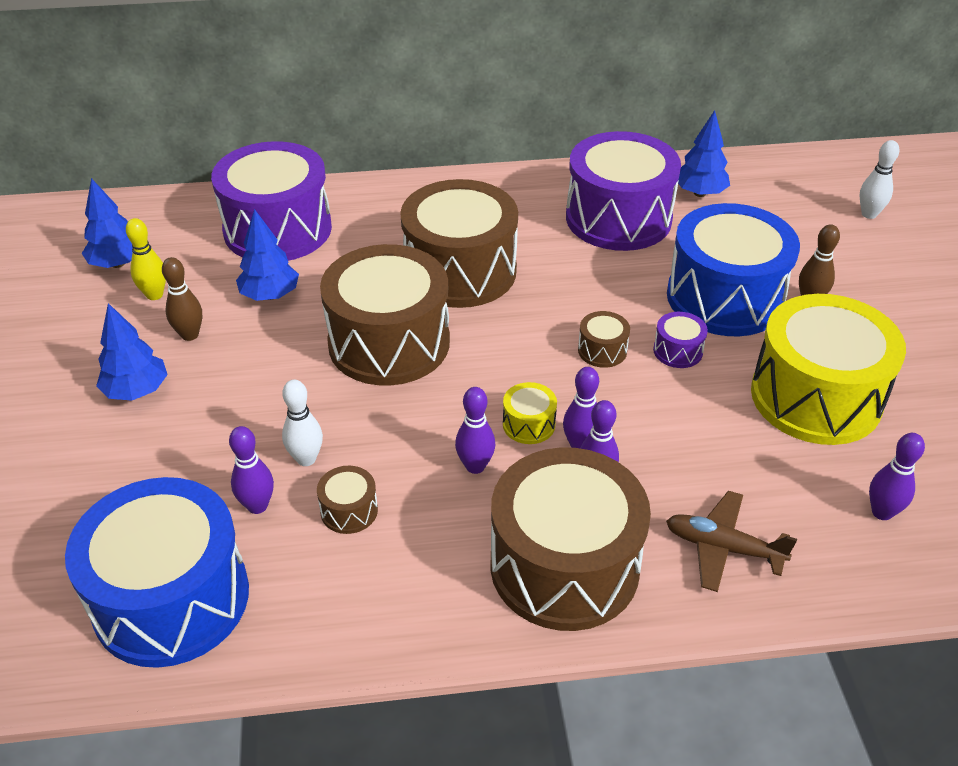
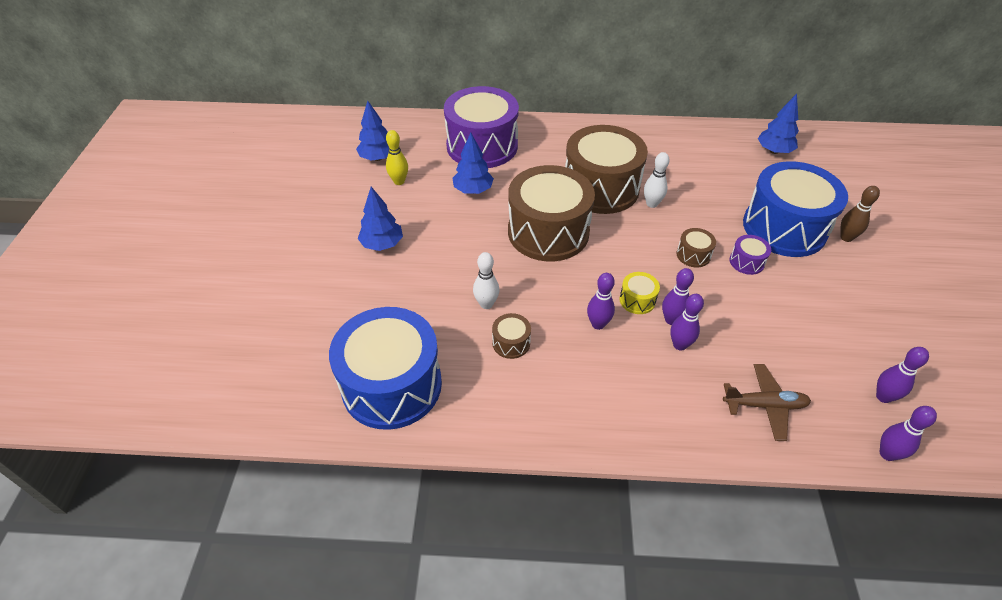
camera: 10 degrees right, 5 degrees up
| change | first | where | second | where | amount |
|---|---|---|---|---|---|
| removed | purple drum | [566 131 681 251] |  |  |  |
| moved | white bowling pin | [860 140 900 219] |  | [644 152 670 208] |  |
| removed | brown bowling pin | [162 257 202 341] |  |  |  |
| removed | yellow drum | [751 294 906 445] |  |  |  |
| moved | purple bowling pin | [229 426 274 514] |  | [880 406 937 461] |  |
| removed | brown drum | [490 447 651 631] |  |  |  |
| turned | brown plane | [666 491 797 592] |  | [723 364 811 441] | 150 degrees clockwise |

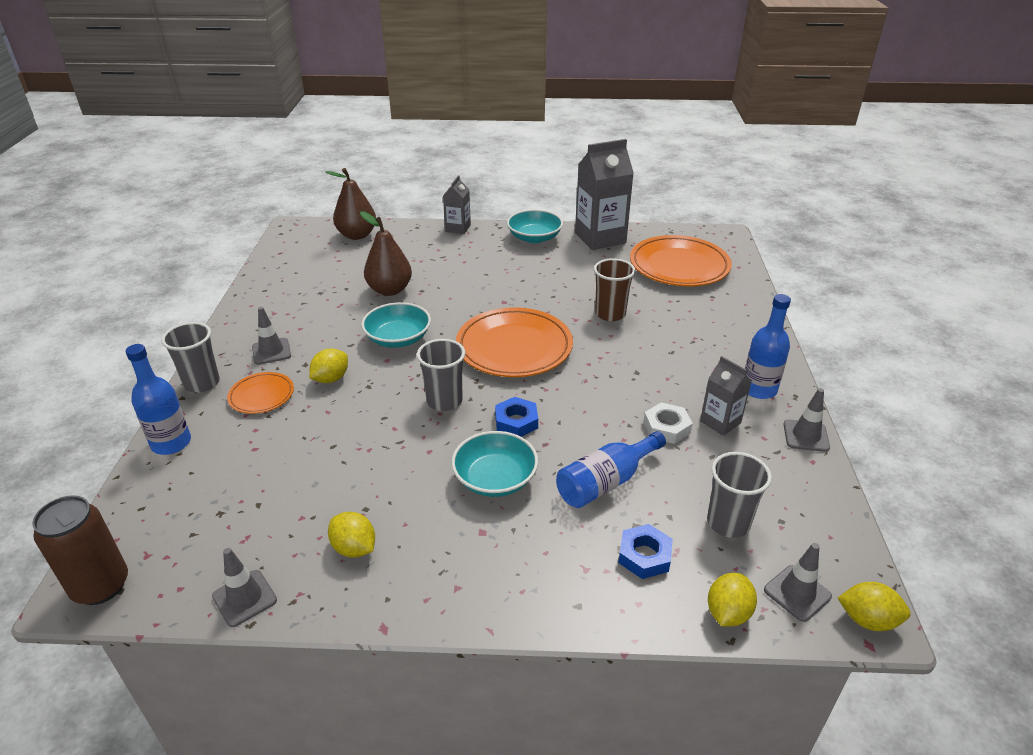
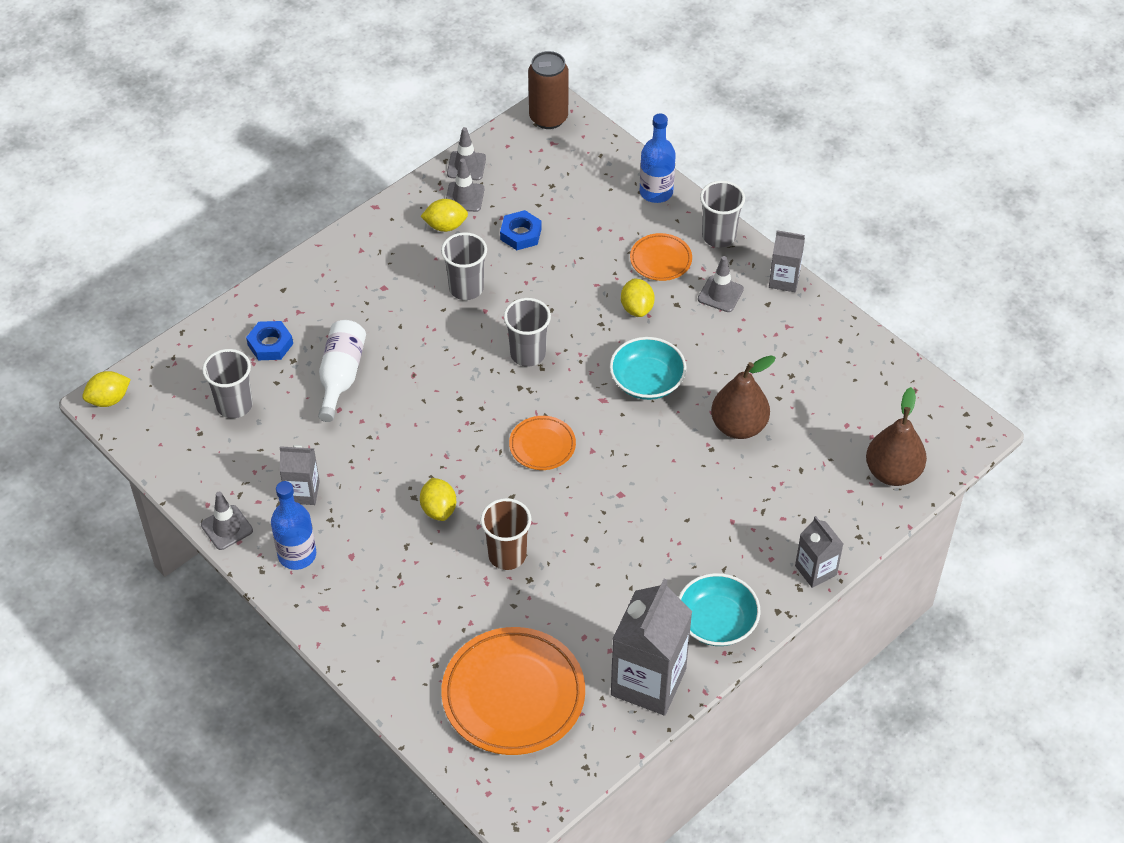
camera: 135 degrees right, 15 degrees up
| change | first | where | second | where | amount |
|---|---|---|---|---|---|
| resized | orange plate | [456 307 573 377] |  | [509 416 576 470] | x0.51 |
| moved | blue nut | [495 397 538 437] |  | [500 210 542 250] |  |
| removed | white nut | [644 402 693 444] |  |  |  |
| removed | turquoise bowl | [451 431 538 497] |  |  |  |
| recoloured | blue bottle | [556 431 666 508] | white bottle | [318 320 366 422] |  |
| moved | grey traffic cone | [764 543 832 622] |  | [446 158 484 212] |  |
| moved | yellow lemon | [708 573 757 626] |  | [420 478 456 521] |  |
| added |  |  | grey carton | [769 230 805 292] |  |
| added |  |  | grey cup | [441 232 487 300] |  |

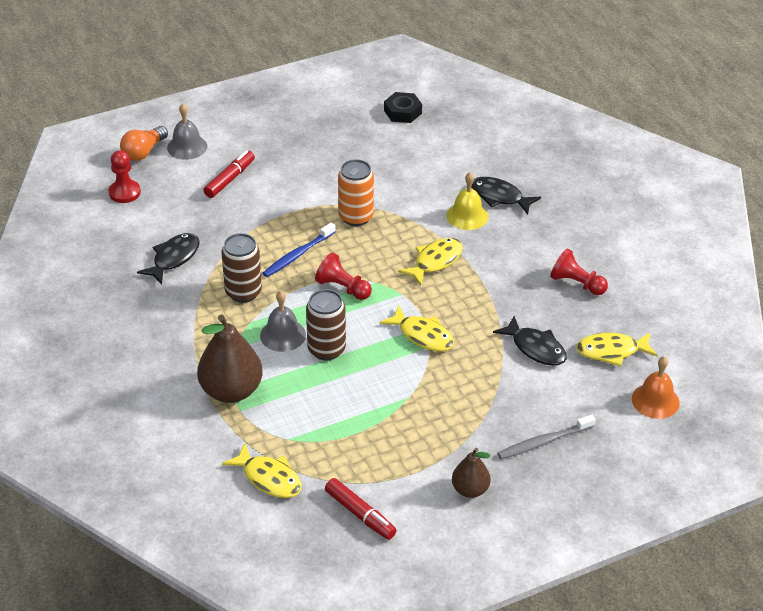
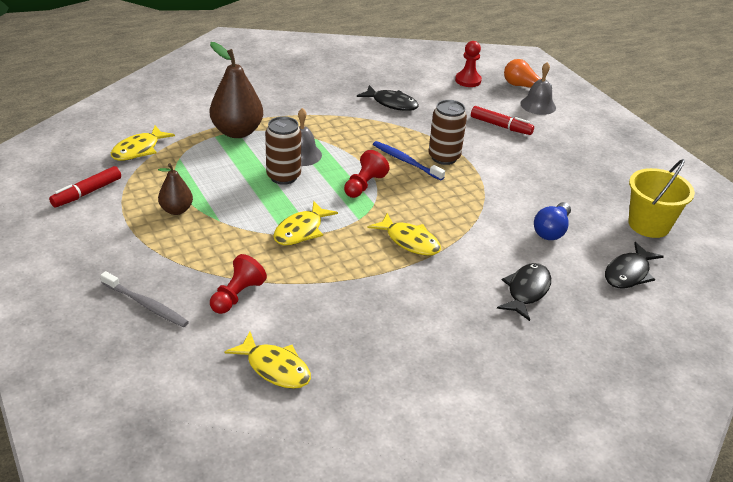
camera: 85 degrees right, 5 degrees down
| change | first | where | second | where | amount |
|---|---|---|---|---|---|
| replaced | black nut | [384 92 422 123] | yellow bucket | [628 159 695 238] |  |
| removed | orange can | [338 159 374 226] |  |  |  |
| removed | yellow bell | [446 172 488 230] |  |  |  |
| moved | brown can | [222 233 262 303] |  | [428 100 467 165] |  |
| moved | red pawn | [550 248 608 295] |  | [210 254 267 314] |  |
| moved | black fish | [493 316 567 366] |  | [605 242 664 289] |  |
| turned | yellow fish | [576 332 658 367] |  | [225 332 311 389] | 135 degrees clockwise |
| removed | orange bell | [632 356 680 419] |  |  |  |
| turned | grey toothbrush | [498 415 596 459] |  | [100 271 189 327] | 150 degrees clockwise |
| moved | brown pear | [452 448 491 498] |  | [158 163 193 215] |  |
| added |  |  | blue light bulb | [534 202 571 240] |  |

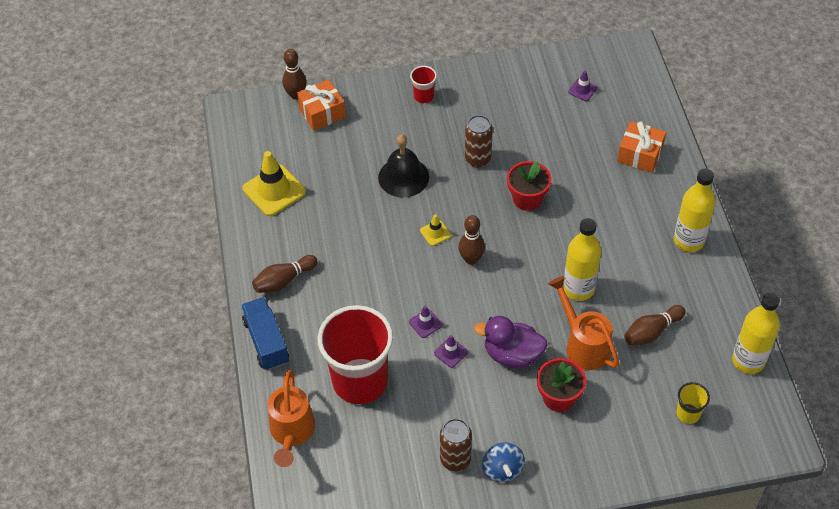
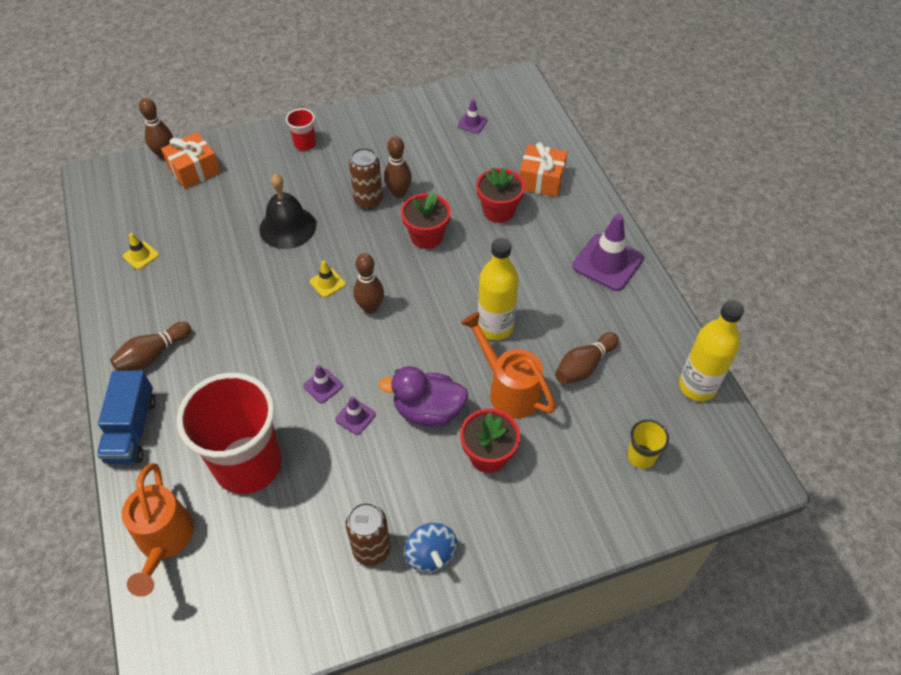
camera: 10 degrees left, 0 degrees up
| change | first | where | second | where | amount |
|---|---|---|---|---|---|
| resized | yellow traffic cone | [243 151 306 216] |  | [123 233 159 270] | x0.49 |
| replaced | yellow bottle | [674 168 716 252] | purple traffic cone | [572 214 644 291] |  |
| turned | blue truck | [241 297 289 370] |  | [97 371 156 464] | 150 degrees counterclockwise |
| added |  |  | brown bowling pin | [384 136 412 198] |  |
| added |  |  | red flower pot | [476 167 525 223] |  |

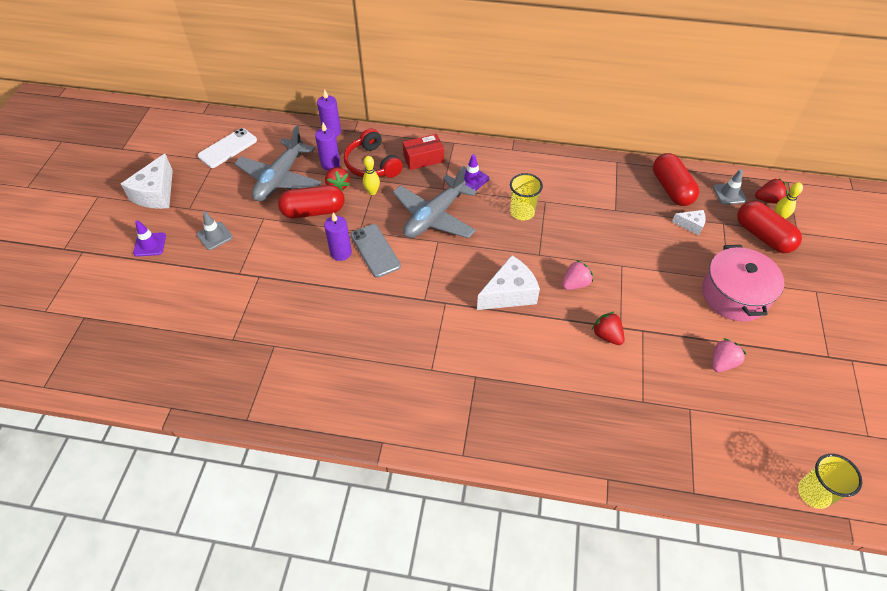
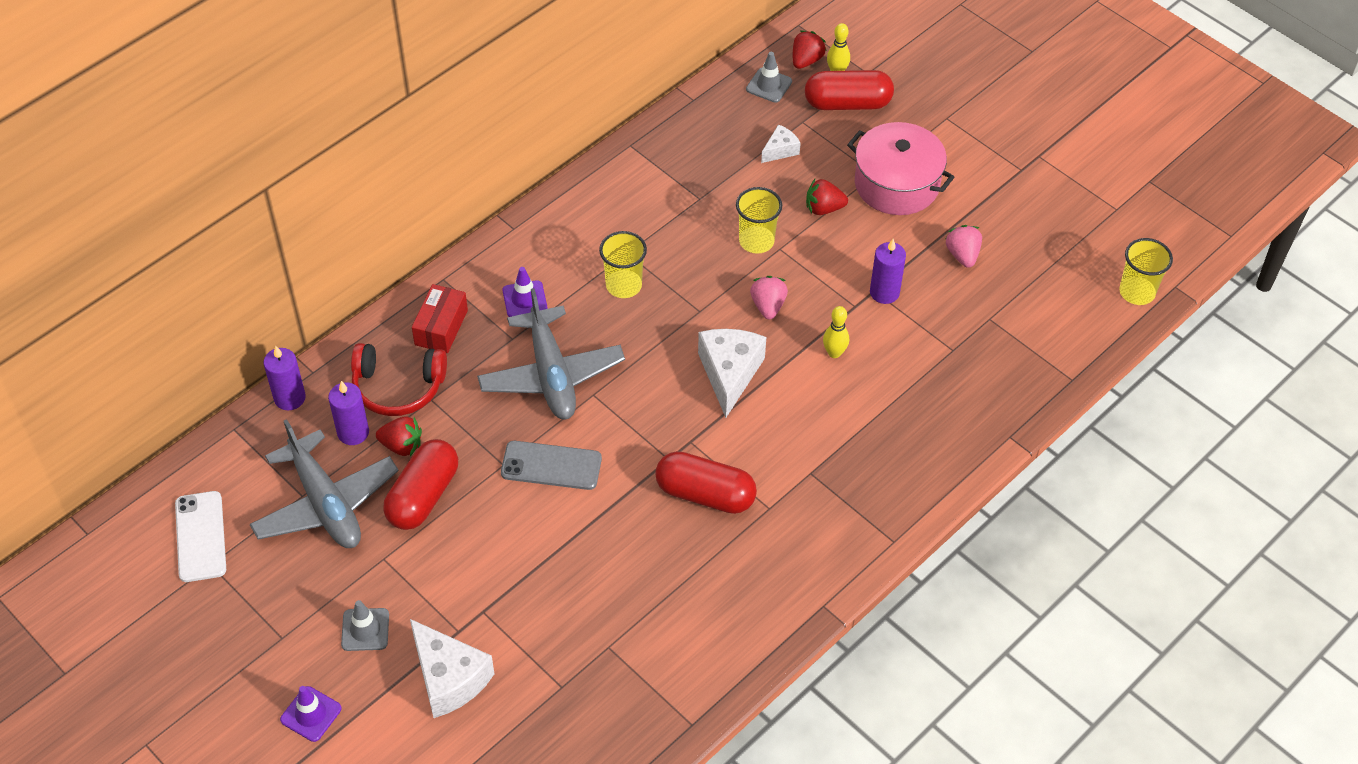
camera: 55 degrees left, 0 degrees up
| change | first | where | second | where | amount |
|---|---|---|---|---|---|
| moved | red capsule | [653 153 699 206] |  | [655 451 757 514] |  |
| moved | white cheese | [121 154 173 209] |  | [410 619 494 718] |  |
| moved | yellow bowling pin | [363 156 380 195] |  | [823 306 849 358] |  |
| moved | purple candle | [324 212 352 261] |  | [870 239 906 304] |  |
| moved | red strawberry | [592 312 625 345] |  | [806 179 848 215] |  |
| added |  |  | yellow cup | [736 187 782 254] |  |

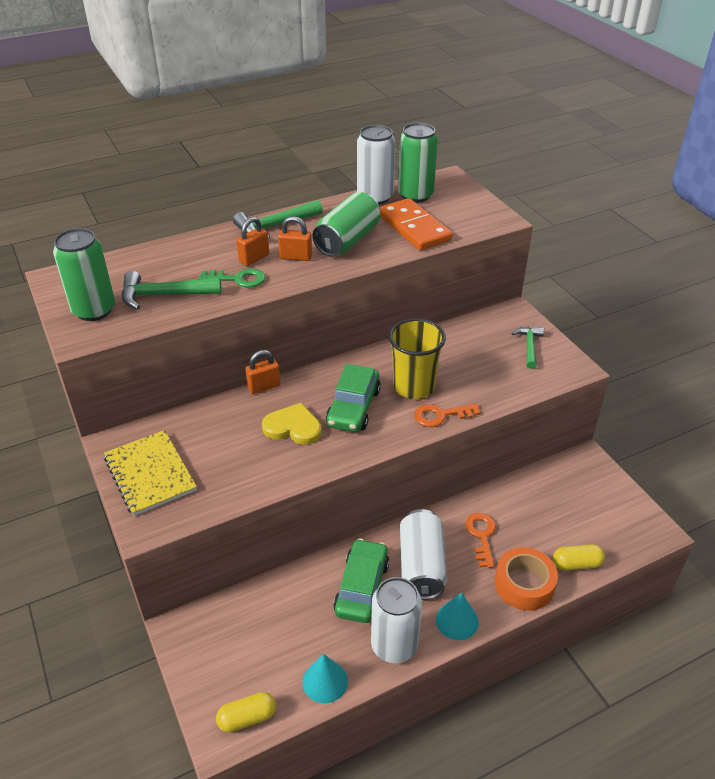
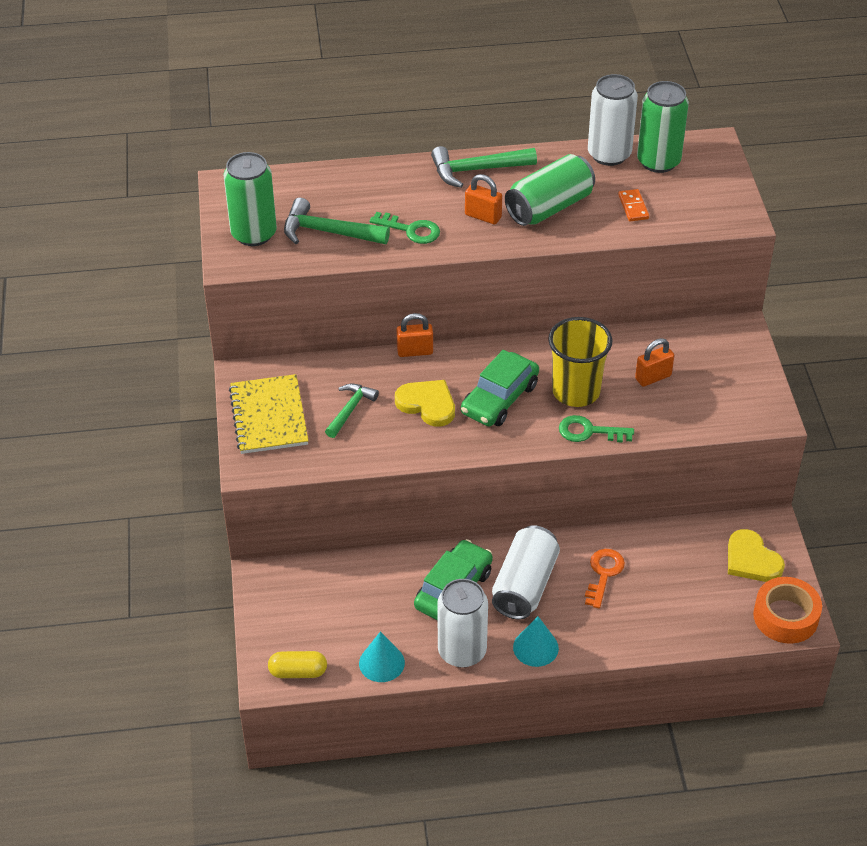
camera: 20 degrees right, 5 degrees up
| change | first | where | second | where | amount |
|---|---|---|---|---|---|
| resized | orange domino | [380 198 453 250] |  | [618 189 649 221] | x0.45 |
| moved | orange padlock | [236 217 269 266] |  | [635 338 674 387] |  |
| moved | green hammer | [511 327 544 369] |  | [325 384 379 438] |  |
| recoloured | orange key | [414 404 480 427] | green key | [559 415 634 443] |  |
| removed | yellow capsule | [553 544 605 571] |  |  |  |
| moved | orange tape | [495 547 558 611] |  | [753 577 822 644] |  |
| added |  |  | yellow heart | [728 529 785 582] |  |

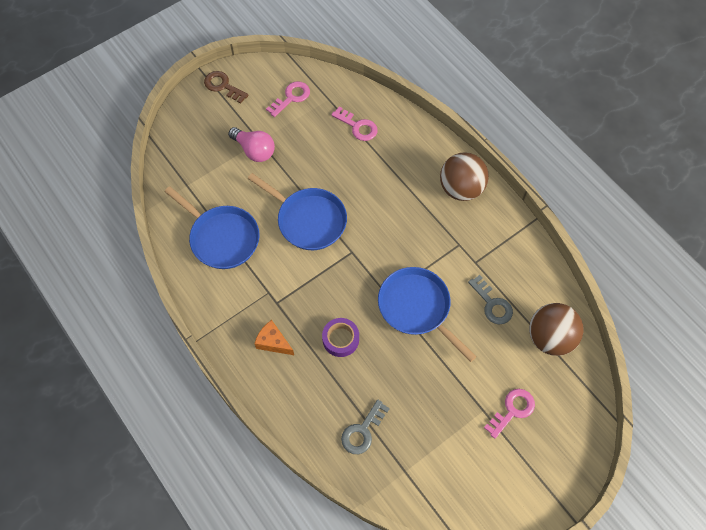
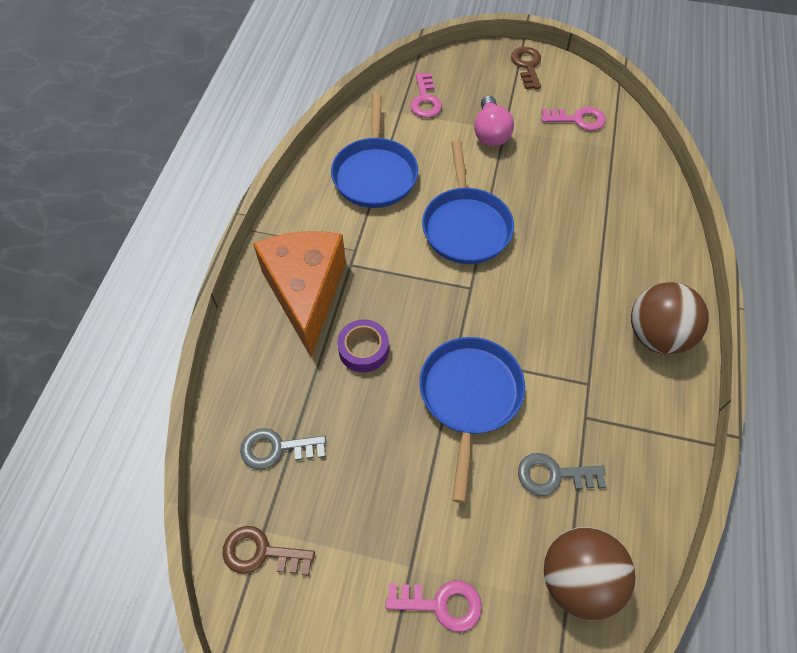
camera: 50 degrees right, 5 degrees down
| change | first | where | second | where | amount |
|---|---|---|---|---|---|
| moved | pink key | [331 106 378 141] |  | [410 73 442 118] |  |
| turned | grey key | [468 275 513 325] |  | [518 453 606 496] | 75 degrees clockwise |
| resized | orange cheese | [254 320 294 355] |  | [253 231 346 357] | x2.25 |
| added |  |  | brown key | [223 526 315 576] |  |

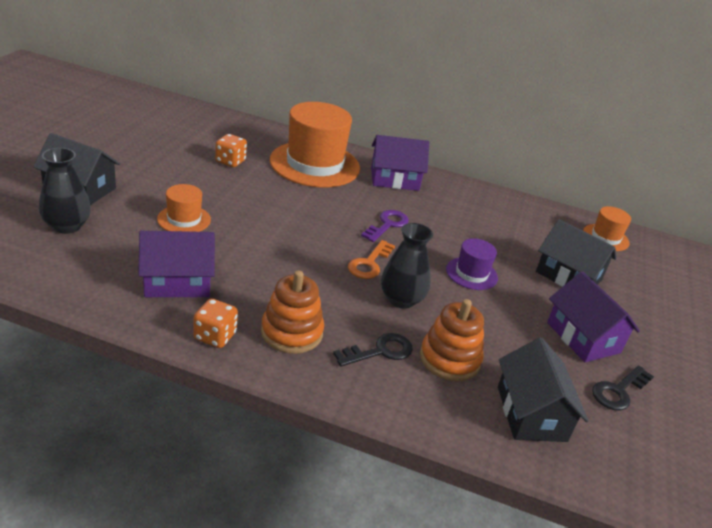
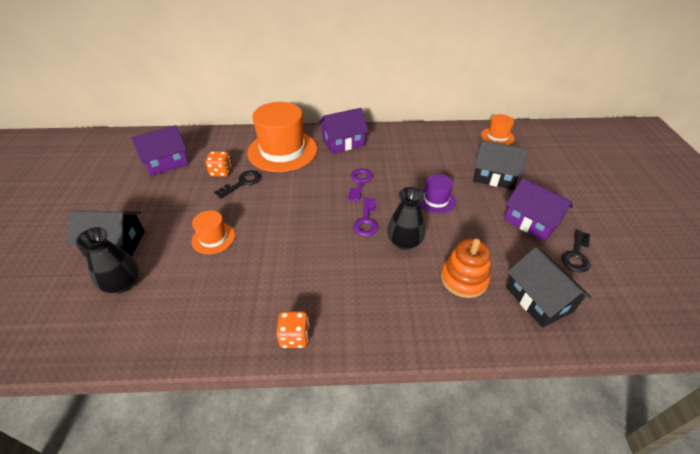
camera: 15 degrees left, 10 degrees up
| change | first | where | second | where | amount |
|---|---|---|---|---|---|
| moved | purple house | [138 231 215 297] |  | [131 125 189 176] |  |
| recoloured | orange key | [348 240 395 279] | purple key | [353 198 378 236] |  |
| removed | orange stacking toy | [261 270 324 354] |  |  |  |
| moved | black key | [333 333 413 367] |  | [214 170 261 199] |  |

